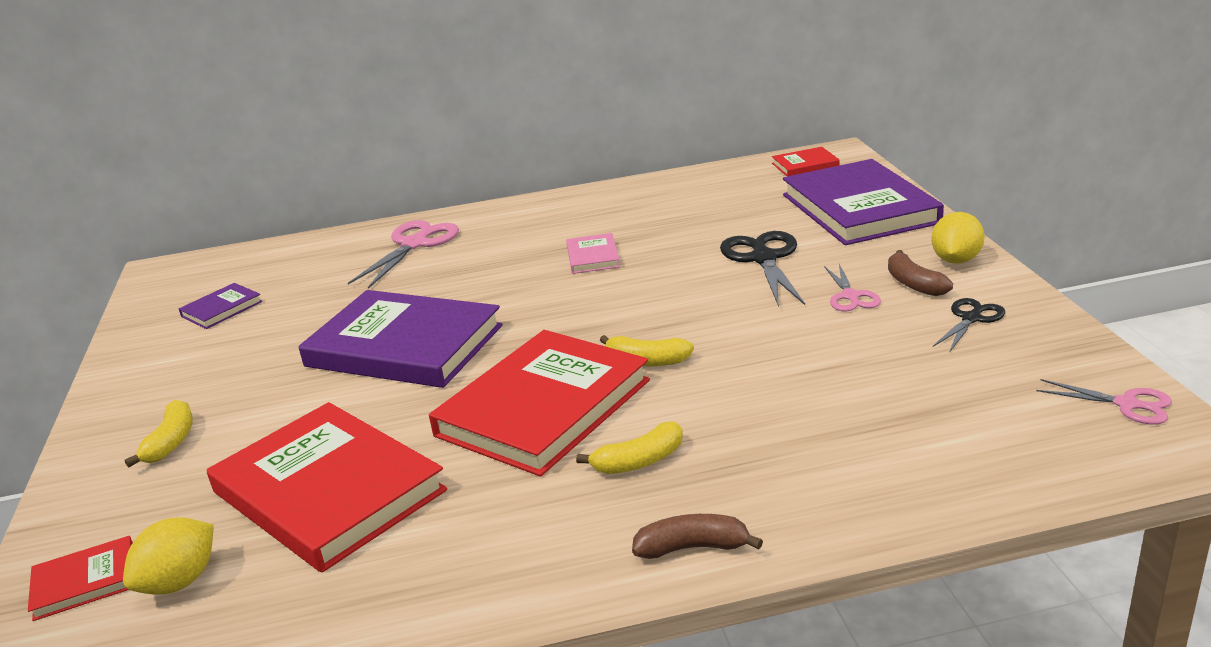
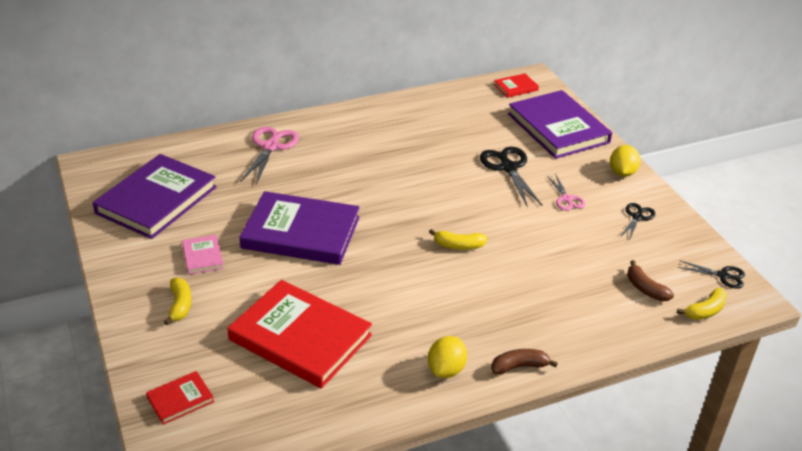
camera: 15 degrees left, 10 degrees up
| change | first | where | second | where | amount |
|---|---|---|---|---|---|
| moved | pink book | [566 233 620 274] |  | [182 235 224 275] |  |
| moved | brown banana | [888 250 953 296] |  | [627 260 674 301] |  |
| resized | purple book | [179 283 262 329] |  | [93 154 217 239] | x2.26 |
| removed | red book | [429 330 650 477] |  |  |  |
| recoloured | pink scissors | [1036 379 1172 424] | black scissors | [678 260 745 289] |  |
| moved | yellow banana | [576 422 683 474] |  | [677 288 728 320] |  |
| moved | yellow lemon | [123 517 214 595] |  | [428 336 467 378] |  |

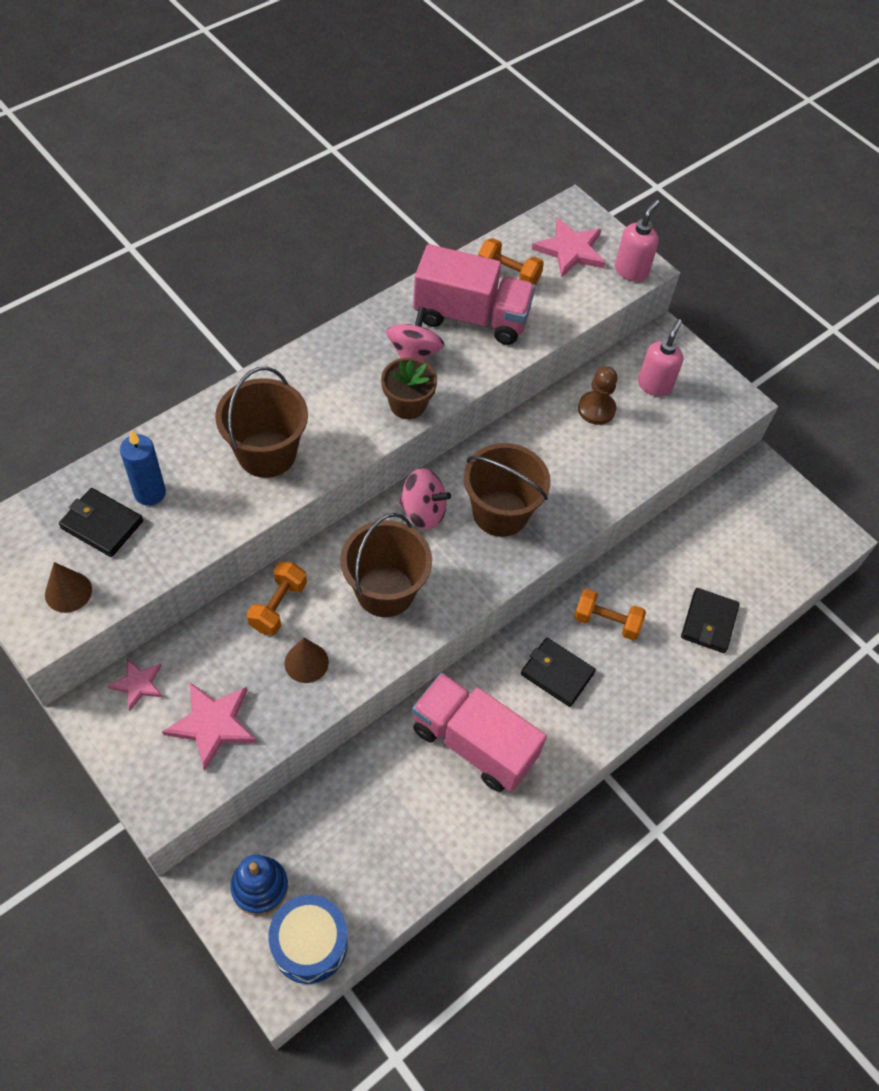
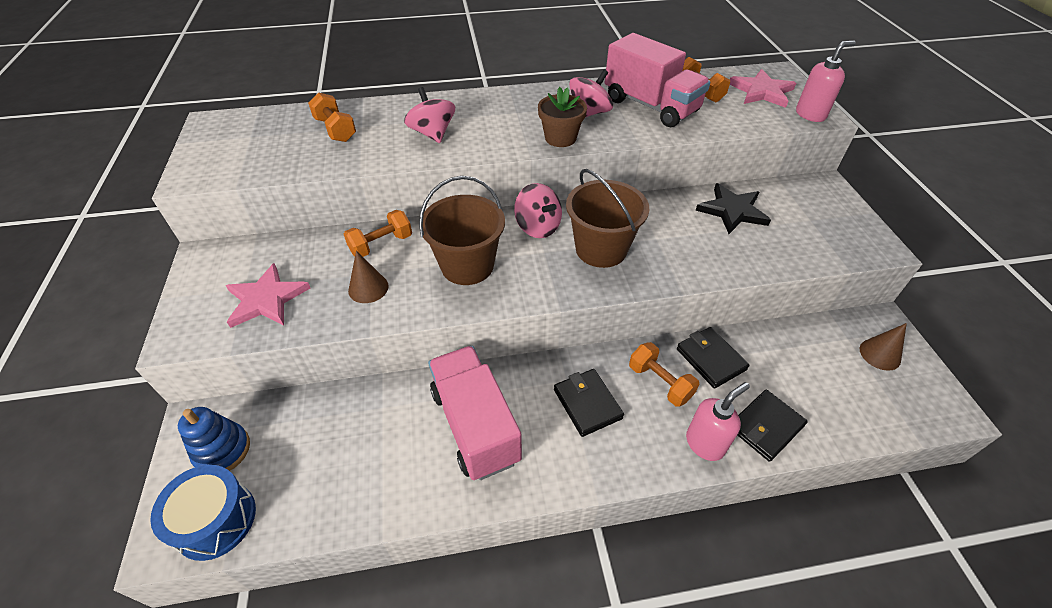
camera: 35 degrees right, 10 degrees down
| change | first | where | second | where | amount |
|---|---|---|---|---|---|
| moved | pink soap dispenser | [638 319 683 396] |  | [686 382 750 461] |  |
| replaced | brown pawn | [578 366 617 425] | black star | [696 183 771 234] |  |
| replaced | brown bucket | [215 367 308 478] | pink spinning top | [404 87 455 143] |  |
| replaced | blue candle | [120 430 166 506] | orange dumbbell | [308 92 356 142] |  |
| moved | black wallet | [59 488 143 557] |  | [677 327 750 389] |  |
| moved | brown cone | [45 562 92 613] |  | [860 323 907 371] |  |
| removed | pink star | [107 658 163 711] |  |  |  |

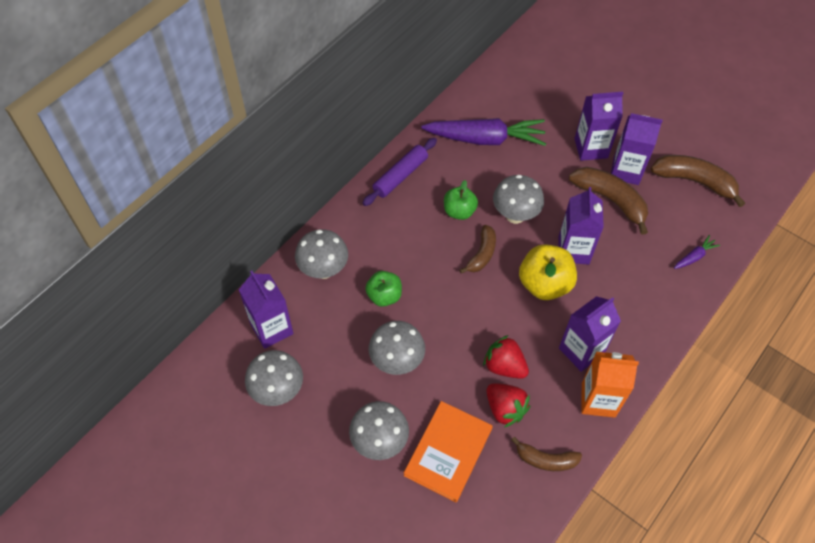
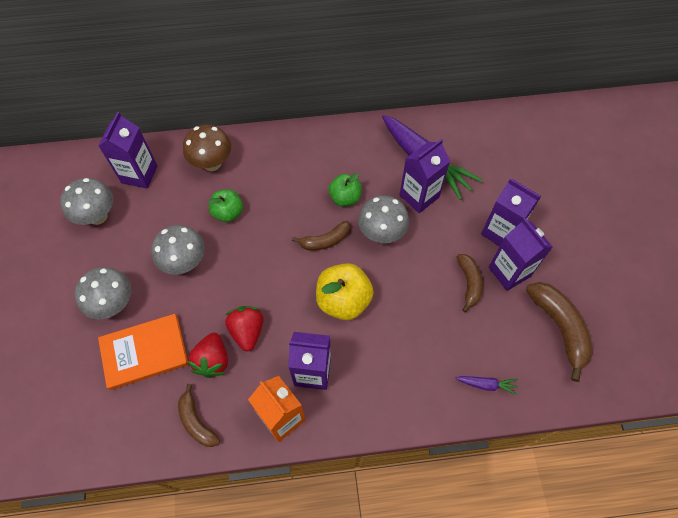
camera: 45 degrees right, 5 degrees up
| change | first | where | second | where | amount |
|---|---|---|---|---|---|
| removed | purple rolling pin | [363 138 437 206] |  |  |  |
| resized | brown banana | [569 167 648 235] |  | [457 254 483 313] | x0.62 |
| moved | purple carton | [558 187 604 265] |  | [399 139 450 213] |  |
| recoloured | grey mushroom | [295 229 348 279] | brown mushroom | [183 125 231 171] |  |

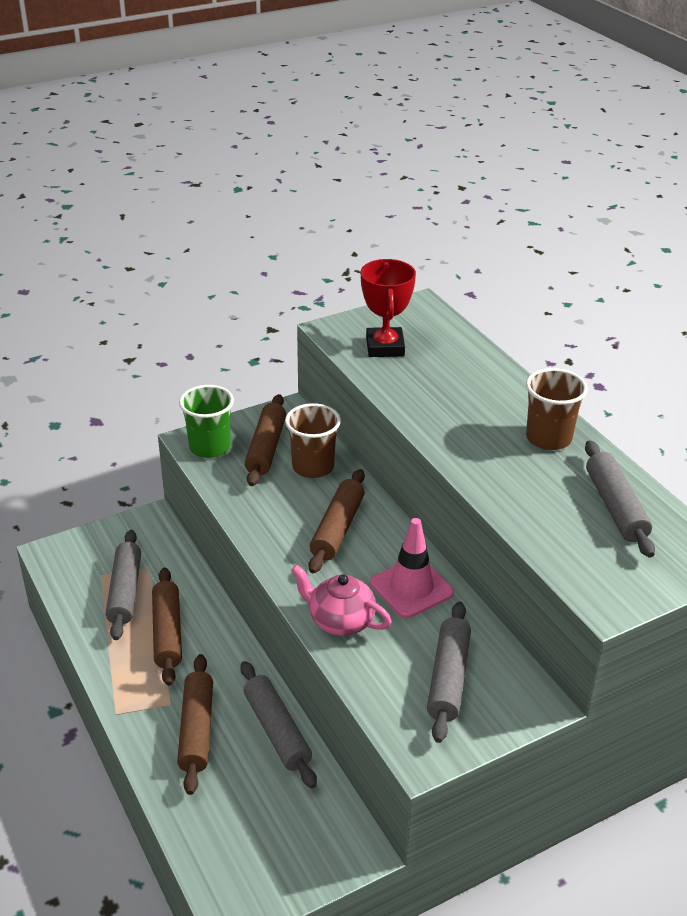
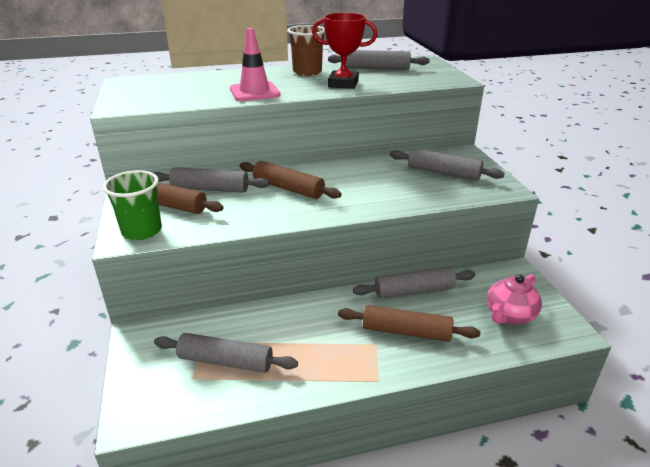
camera: 75 degrees left, 5 degrees down
| change | first | where | second | where | amount |
|---|---|---|---|---|---|
| moved | red trophy | [361 259 416 357] |  | [312 13 377 89] |  |
| replaced | brown cup | [285 403 341 478] | grey rolling pin | [154 167 269 193] |  |
| moved | pink traffic cone | [370 518 454 618] |  | [230 28 280 101] |  |
| moved | pink teapot | [291 565 392 636] |  | [487 274 542 324] |  |
| removed | brown rolling pin | [152 567 182 686] |  |  |  |

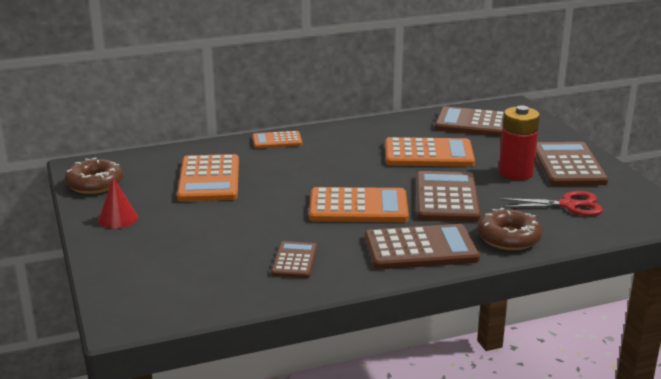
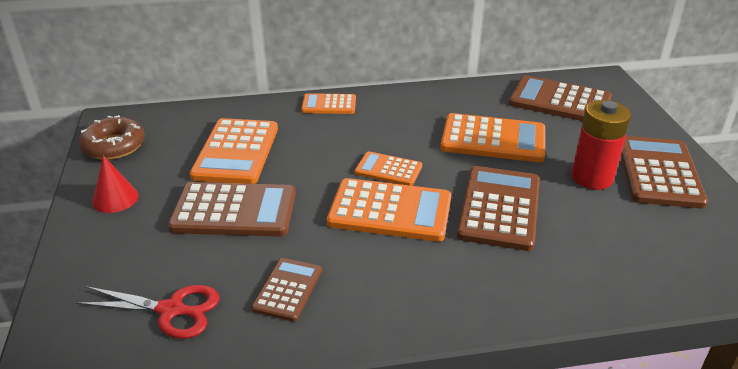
camera: 10 degrees right, 10 degrees up
| change | first | where | second | where | amount |
|---|---|---|---|---|---|
| moved | red scissors | [499 191 603 216] |  | [76 285 219 339] |  |
| removed | brown donut | [478 208 542 250] |  |  |  |
| moved | brown calculator | [365 224 480 269] |  | [168 182 296 237] |  |
| added |  |  | orange calculator | [355 151 422 186] |  |

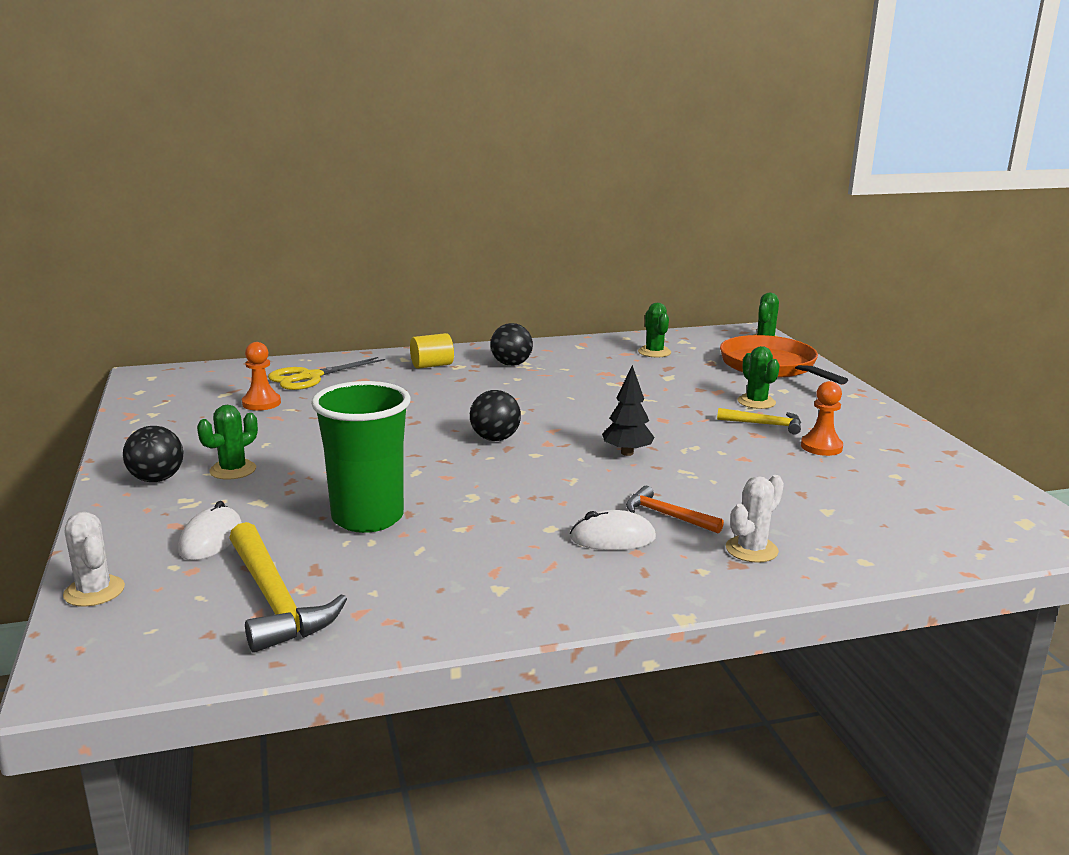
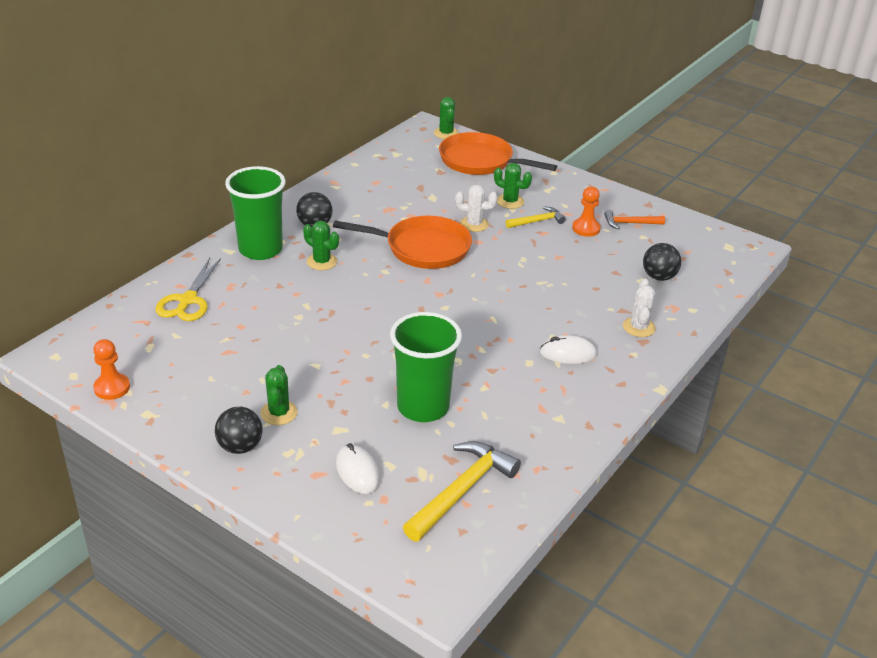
camera: 40 degrees left, 15 degrees up
| change | first | where | second | where | amount |
|---|---|---|---|---|---|
| moved | green cactus | [638 303 671 357] |  | [303 221 339 270] |  |
| replaced | yellow cylinder | [410 333 454 369] | green cup | [225 166 286 260] |  |
| moved | orange pawn | [242 342 281 411] |  | [93 339 130 400] |  |
| removed | black tree | [602 365 654 456] |  |  |  |
| moved | black ball | [470 390 521 441] |  | [643 243 681 281] |  |
| moved | orange hammer | [626 486 724 534] |  | [604 210 665 229] |  |
| turned | white mouse | [570 510 656 550] |  | [540 335 597 364] | 45 degrees clockwise |
| moved | white cactus | [63 512 125 607] |  | [455 185 498 232] |  |
| turned | yellow hammer | [229 522 347 653] |  | [403 441 521 541] | 75 degrees counterclockwise |
| added |  |  | orange pan | [333 216 472 269] |  |

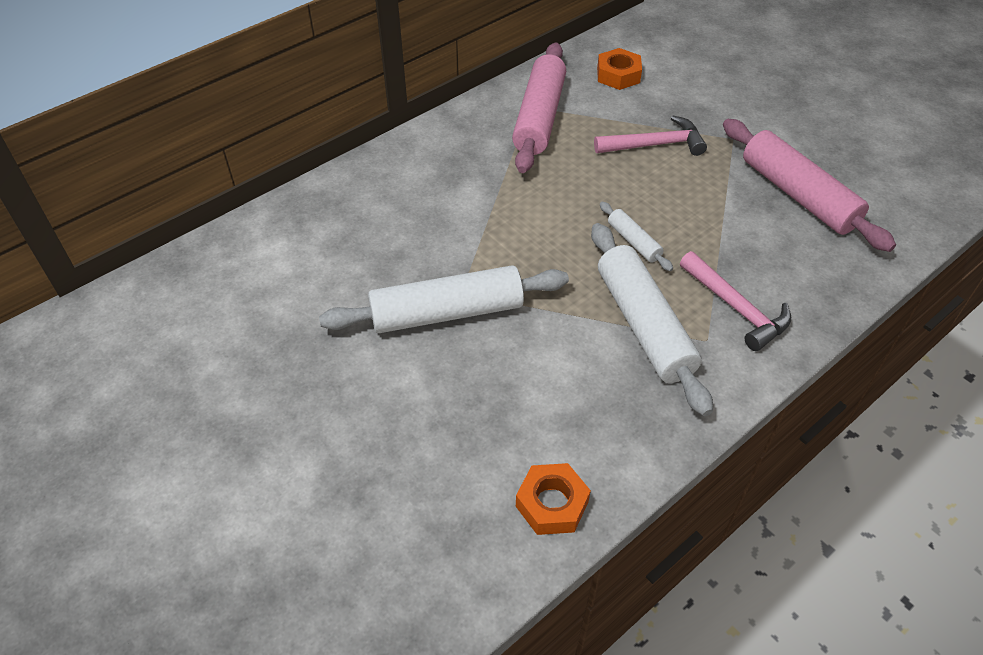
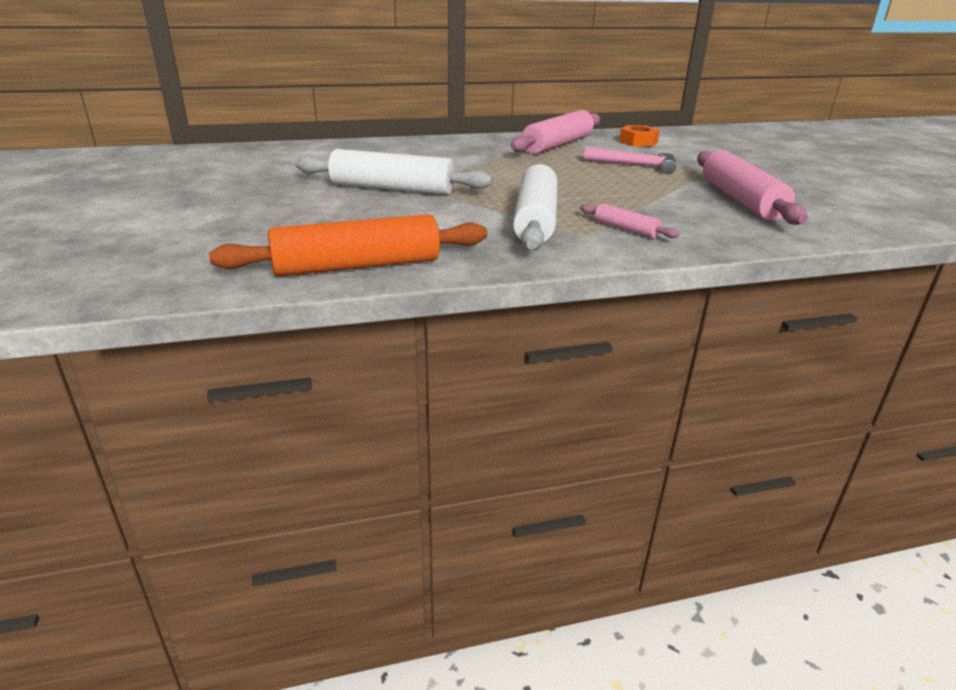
camera: 25 degrees right, 20 degrees down
| change | first | where | second | where | amount |
|---|---|---|---|---|---|
| removed | white rolling pin | [600 202 673 271] |  |  |  |
| replaced | pink hammer | [680 251 791 351] | pink rolling pin | [580 203 679 238] |  |
| replaced | orange nut | [516 463 591 535] | orange rolling pin | [209 214 487 276] |  |

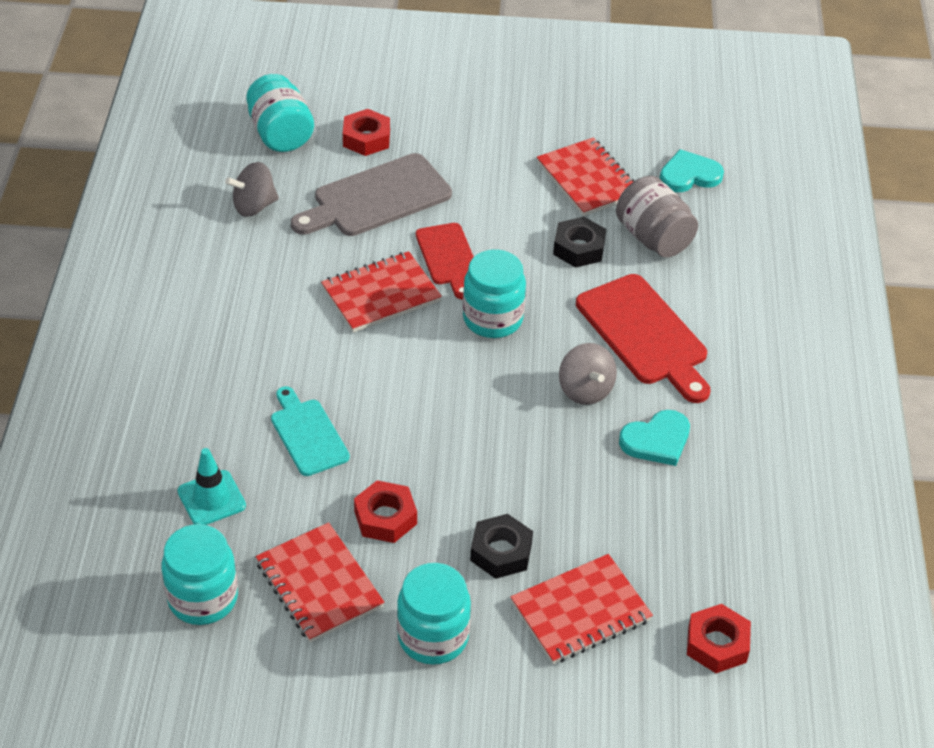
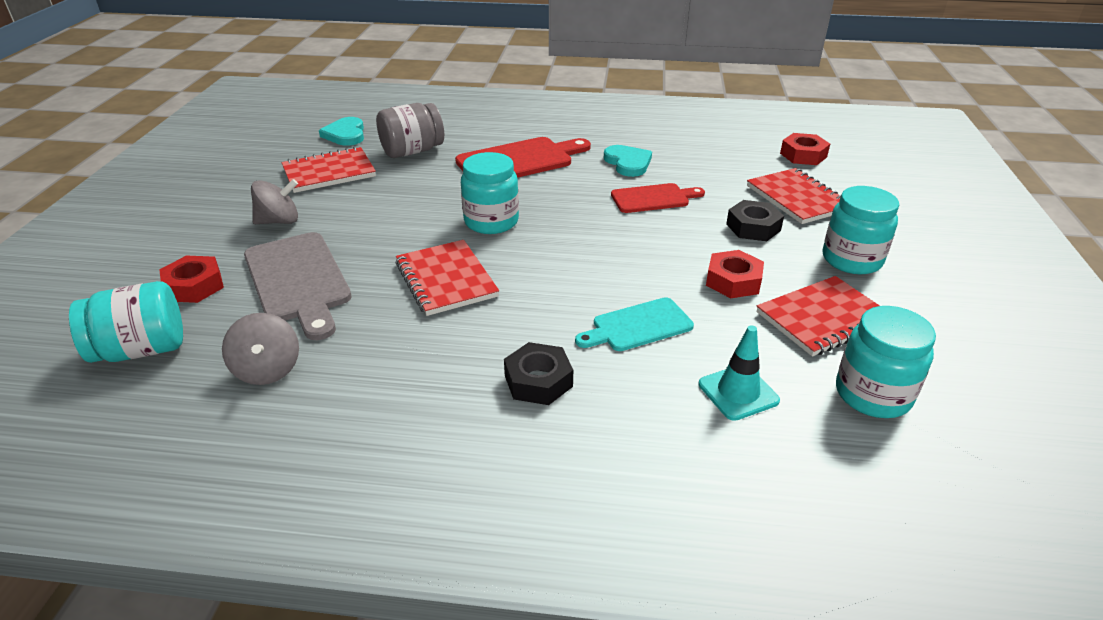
camera: 85 degrees left, 10 degrees down
| change | first | where | second | where | amount |
|---|---|---|---|---|---|
| moved | black nut | [553 217 606 268] |  | [504 342 573 405] |  |
| moved | red cutting board | [416 223 474 299] |  | [611 183 705 213] |  |
| moved | grey spinning top | [559 343 617 405] |  | [251 179 298 224] |  |

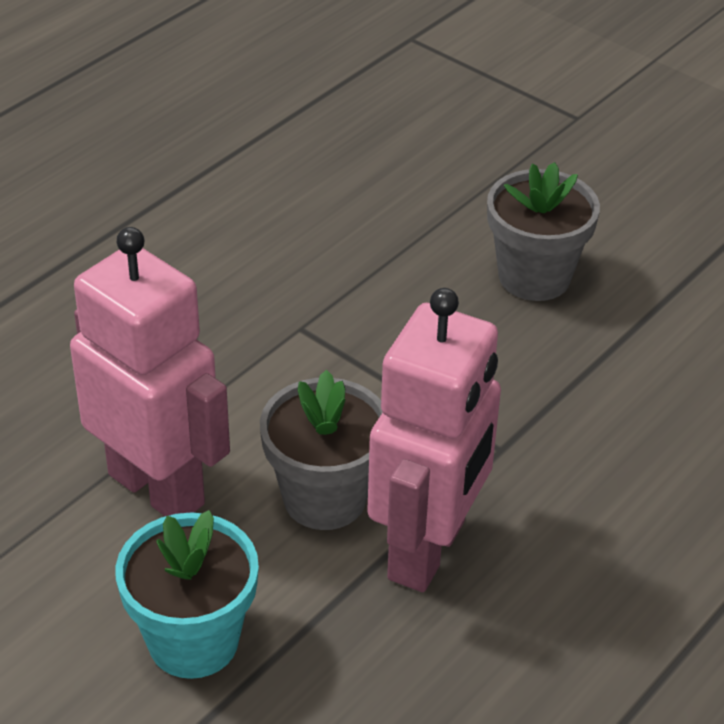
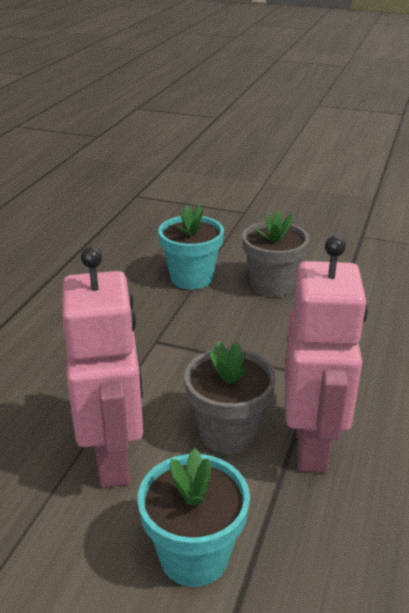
camera: 20 degrees left, 10 degrees down
| change | first | where | second | where | amount |
|---|---|---|---|---|---|
| turned | pink robot | [70 227 230 516] |  | [62 247 143 488] | 60 degrees clockwise |
| added |  |  | turquoise flower pot | [158 205 224 290] |  |

